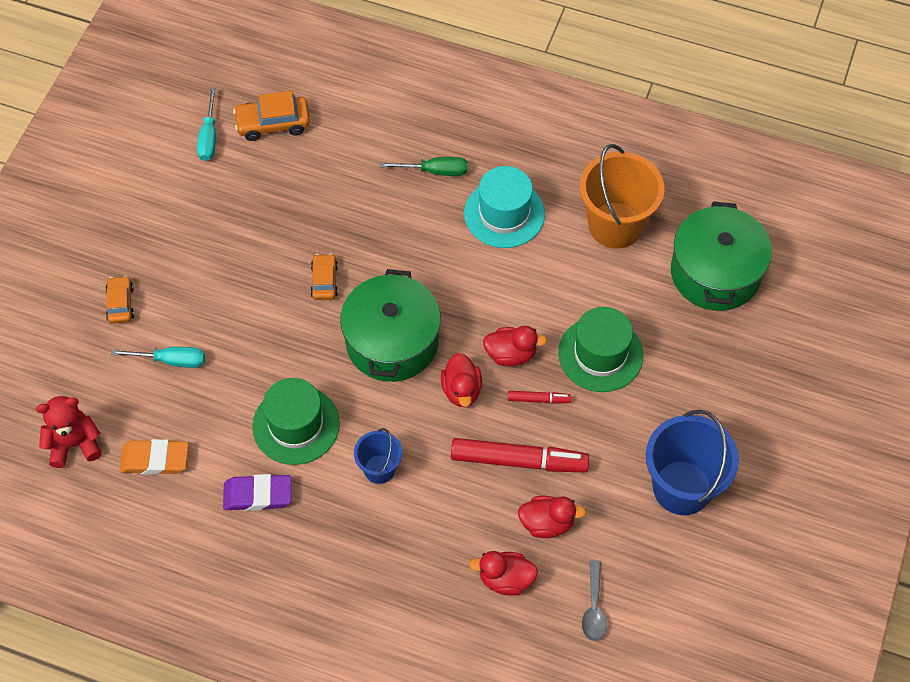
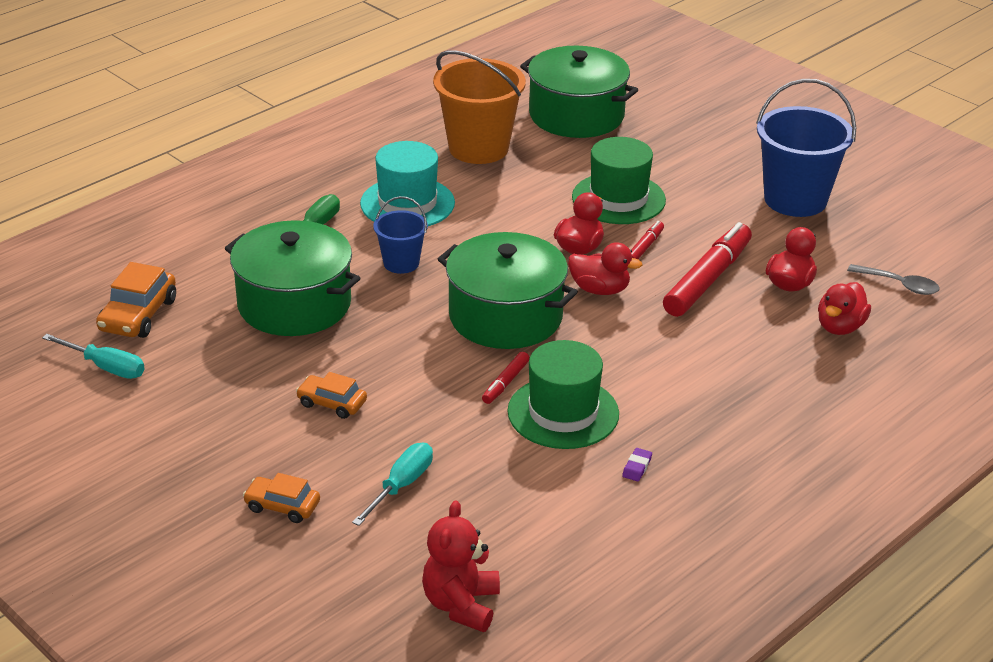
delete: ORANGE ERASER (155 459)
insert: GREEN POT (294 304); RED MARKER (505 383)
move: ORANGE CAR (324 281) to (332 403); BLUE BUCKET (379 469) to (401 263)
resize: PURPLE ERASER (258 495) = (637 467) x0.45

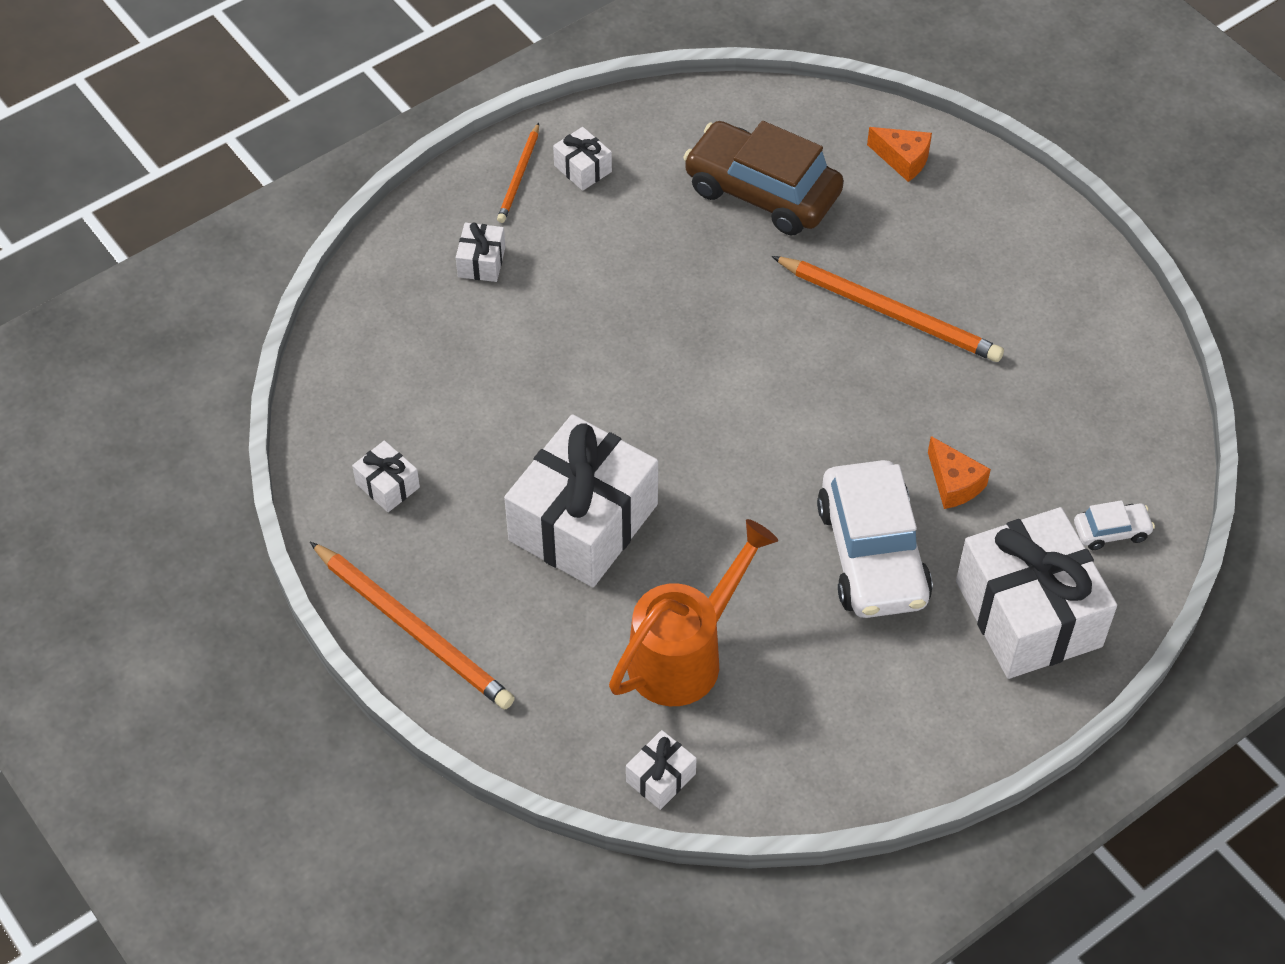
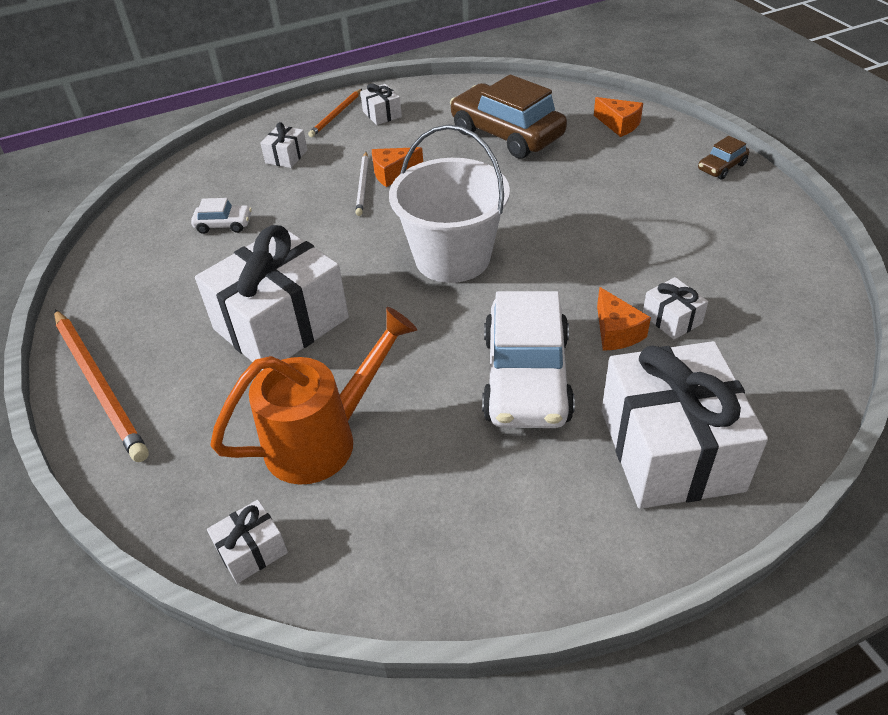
delete: ORANGE PENCIL (890 312)
insert: WHITE PENCIL (363 185); ORANGE CHEESE (393 173); WHITE BUCKET (452 258); BROWN CAR (721 167)
move: WHITE CAR (1111 531) to (224 225); WHITE GIFT (387 485) to (672 319)

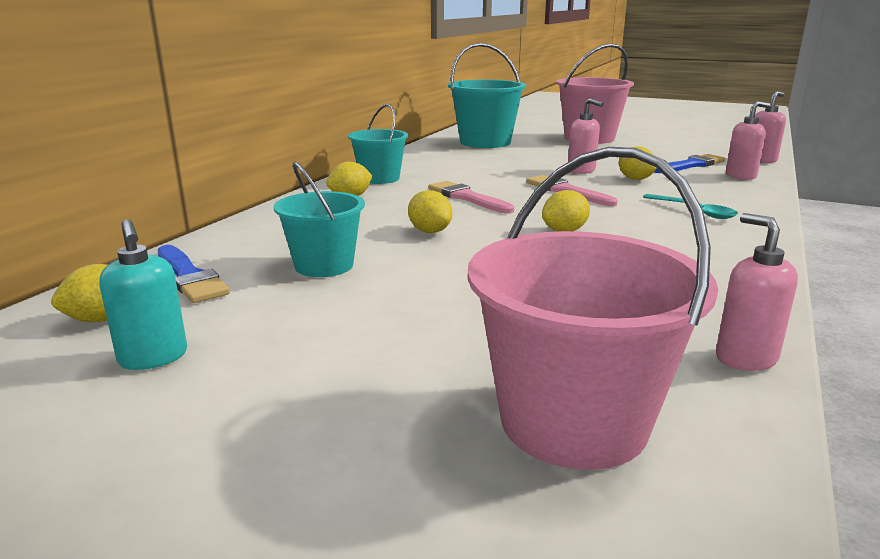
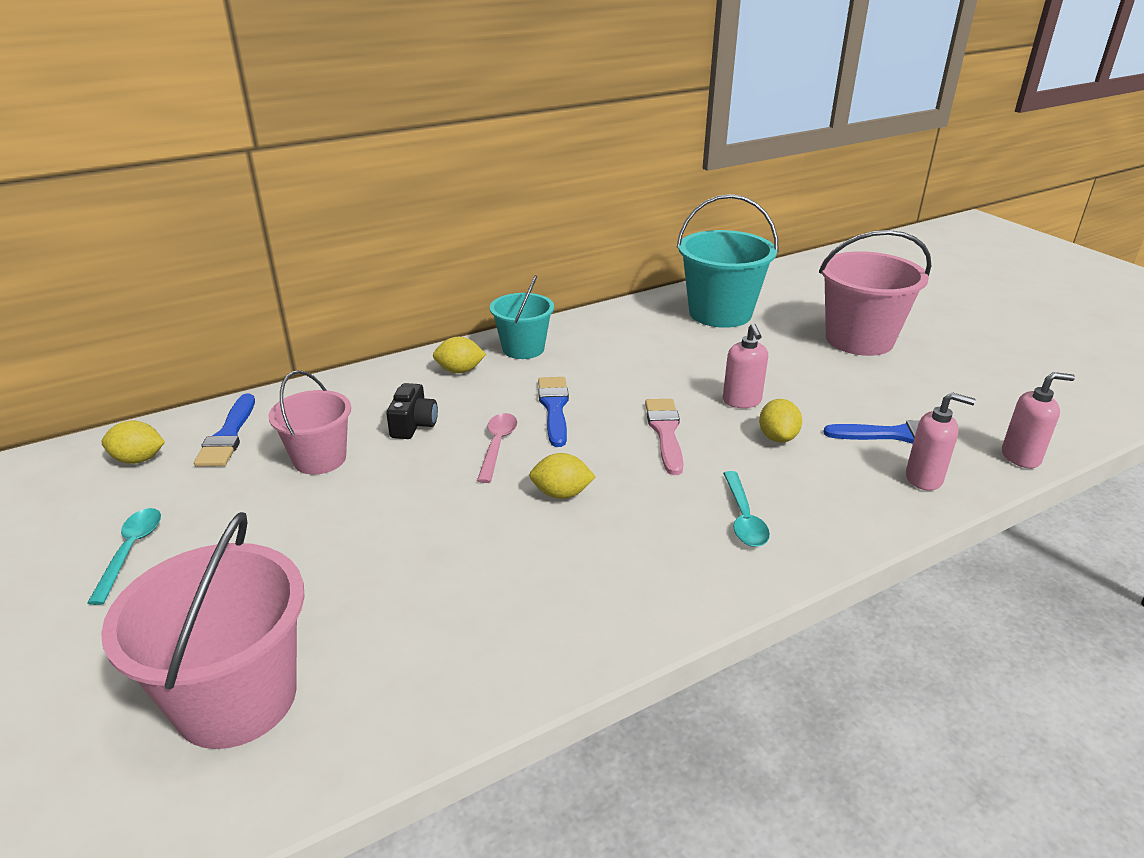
delete: TURQUOISE SOAP DISPENSER (153 358); YELLOW LEMON (430 231); PINK SOAP DISPENSER (745 358)
insert: TURQUOISE SPOON (131 551); BLACK CAMERA (413 425); PINK SPOON (497 445)
recolor: TURQUOISE BUCKET (324 265) to PINK BUCKET (319 459); PINK BRUSH (467 198) to BLUE BRUSH (554 408)

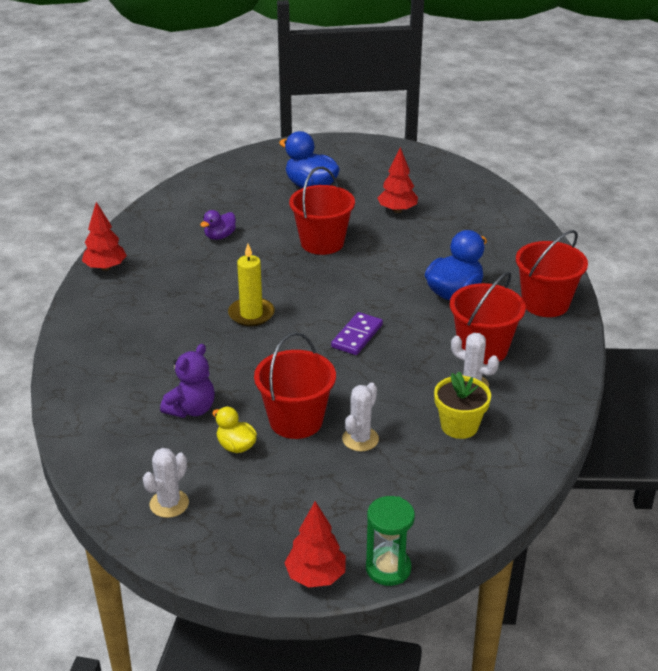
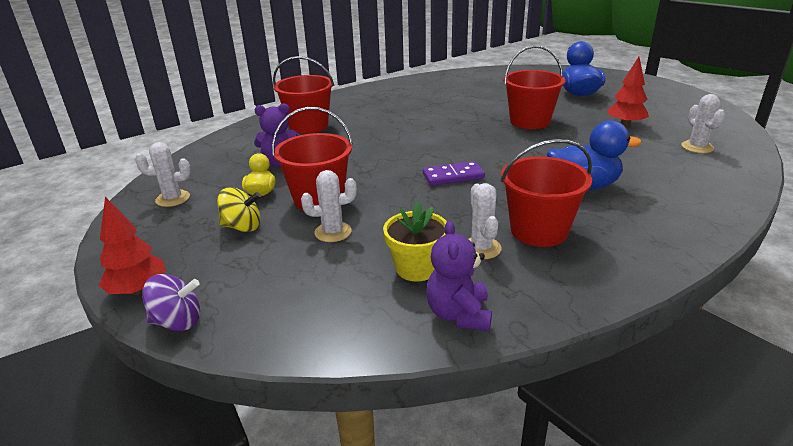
delete: RED TREE (105 268); PURPLE DUCK (220 236); YELLOW CANDLE (251 314)
insert: YELLOW SPINNING TOP (242 227); PURPLE TEDDY BEAR (459 314); WHITE CACTUS (697 147)
move: RED BUCKET (545 303) to (308 125)
replace: GREEN HOURGLASS (388 568) to PURPLE SPINNING TOP (177 322)

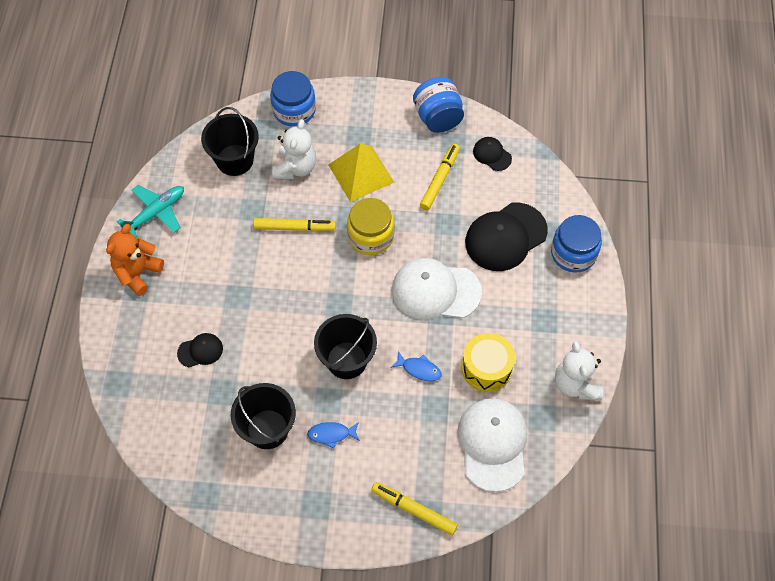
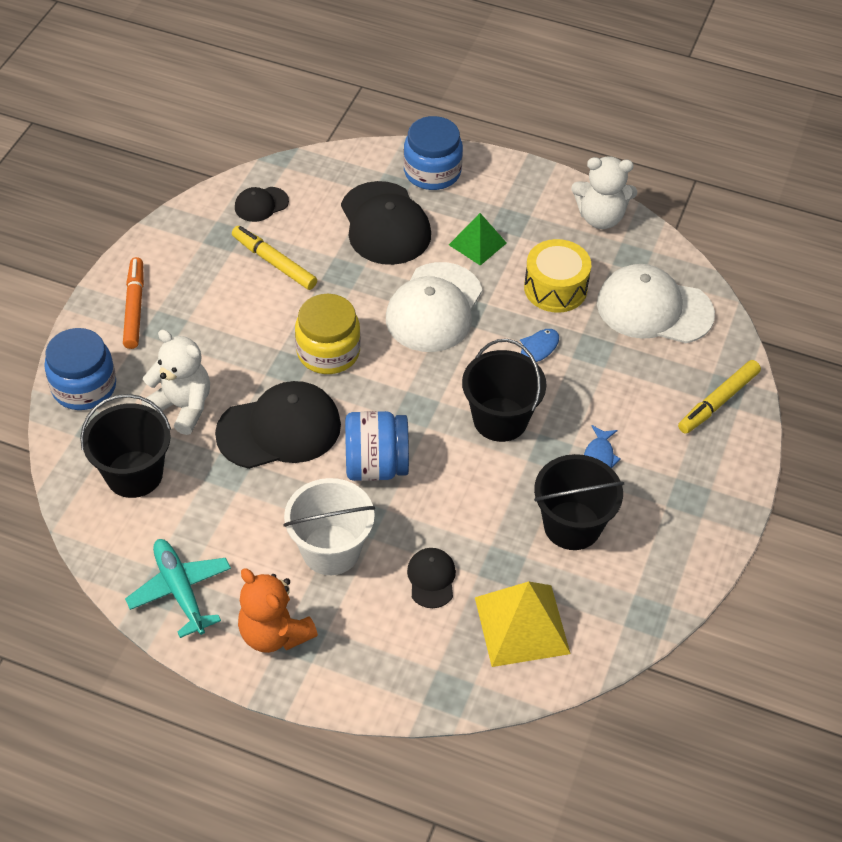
insert: ORANGE MARKER (134 307); WHITE BUCKET (331 550); GREEN PYRAMID (477 243)
move: BLUE JAR (438 118) to (376 465); YELLOW PYRAMID (361 173) to (522 625)
replace: YELLOW MARKER (295 227) to BLACK CAP (279 429)

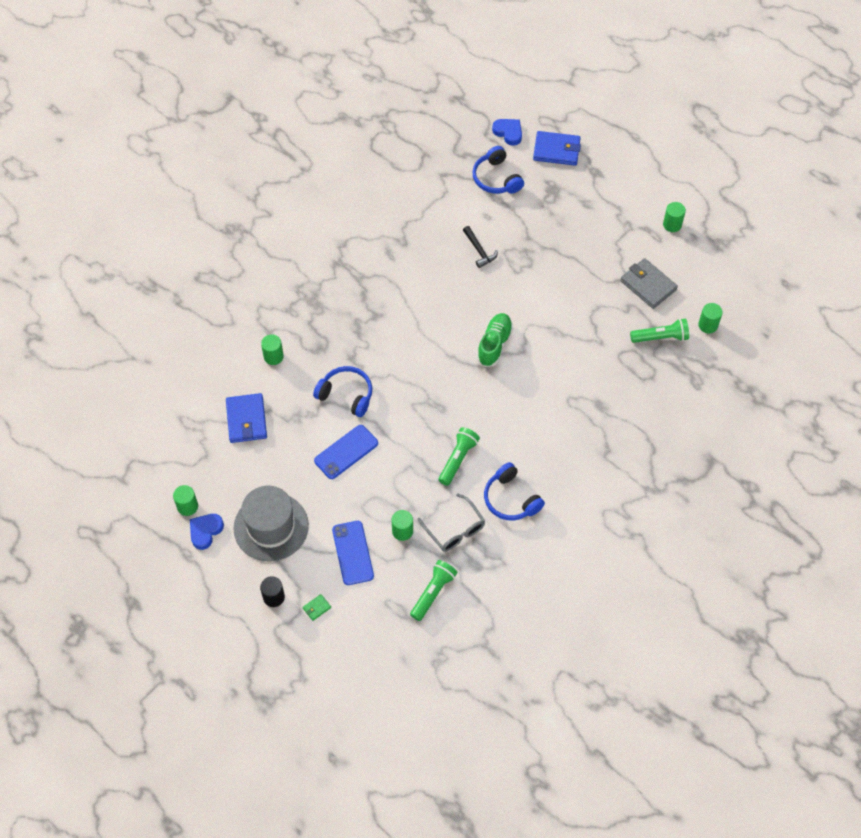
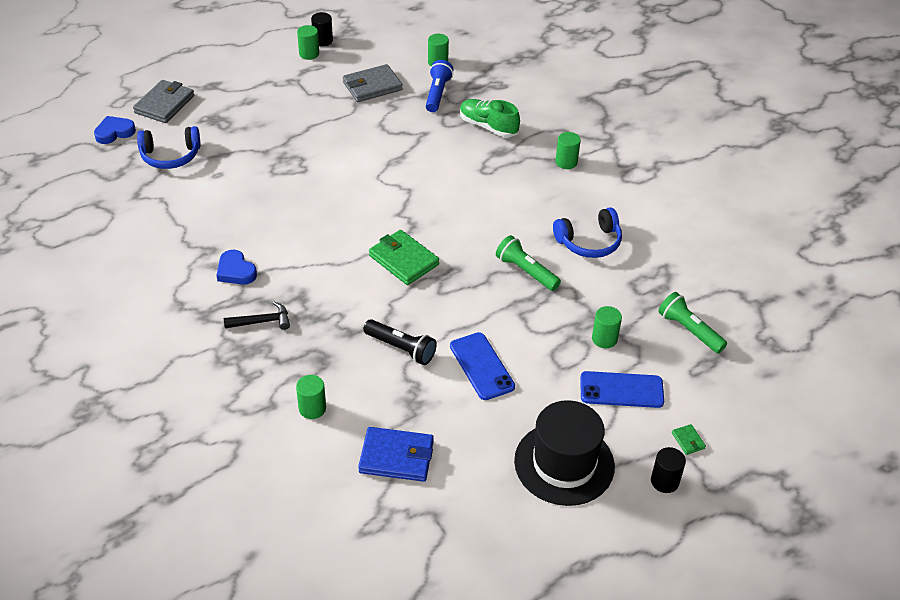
delete: GREY GLASSES (455 529)
insert: BLACK CYLINDER (322 41); GREEN WALLET (403 260)
move: BLUE HEART (205 531) to (236 271); BLACK HAMMER (479 250) to (262 321); GREEN SHOE (494 344) to (488 126); GREEN CYLINDER (187 506) to (566 162)
replace: BLUE HEADPHONES (346 395) to BLACK FLASHLIGHT (401 348)
recolor: BLUE WALLET (556 150) to GREY WALLET (164 104); GREEN FLASHLIGHT (661 337) to BLUE FLASHLIGHT (437 93); GREY HAT (271 527) to BLACK HAT (564 463)

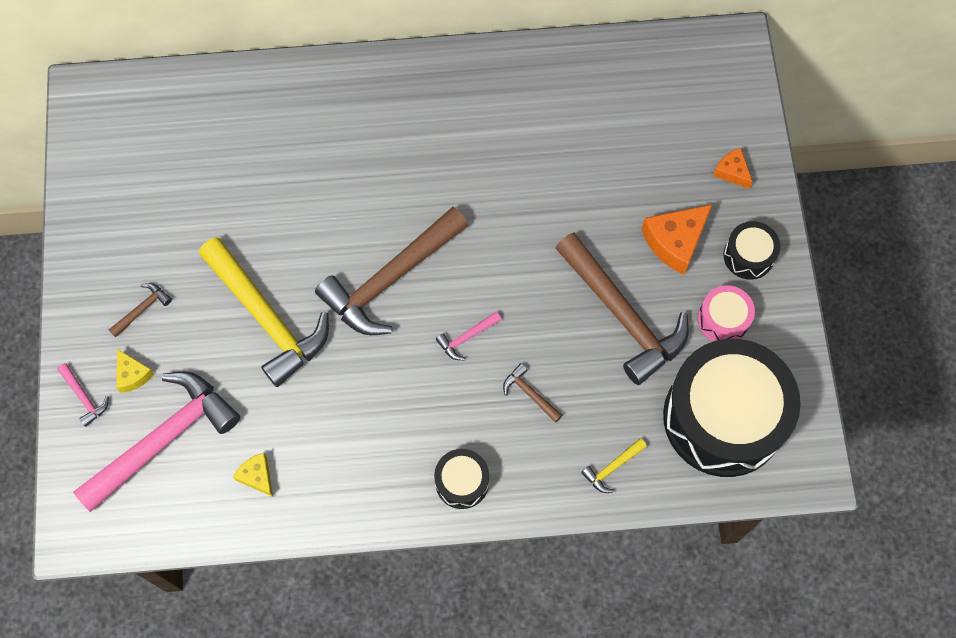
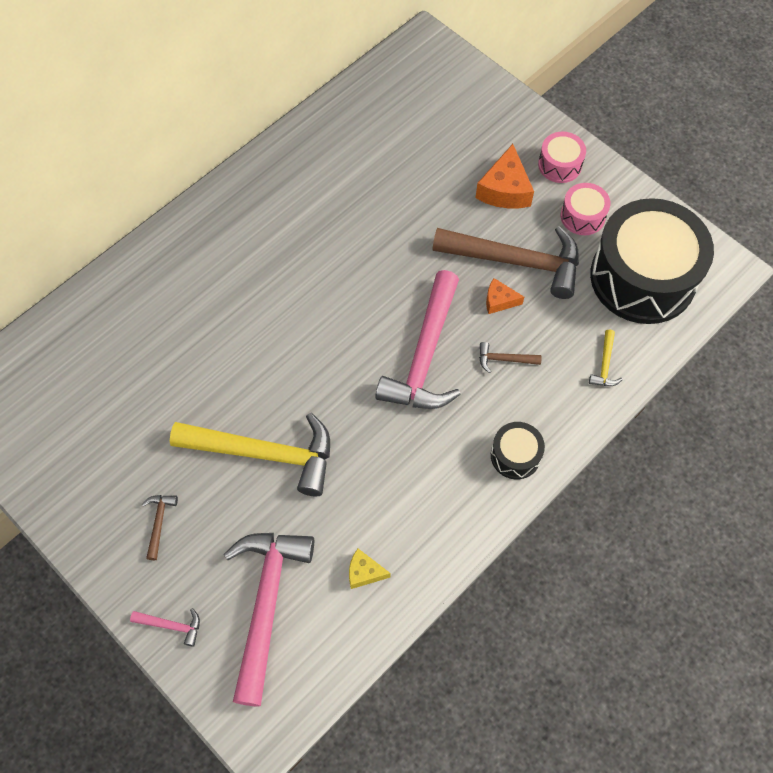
delete: YELLOW CHEESE (133 375); BROWN HAMMER (390 279)
move: ORANGE CHEESE (732 172) to (499 301)
recolor: BLACK DRUM (748 256) to PINK DRUM (559 165)
resize: PINK HAMMER (466 337) = (425 356) x2.47

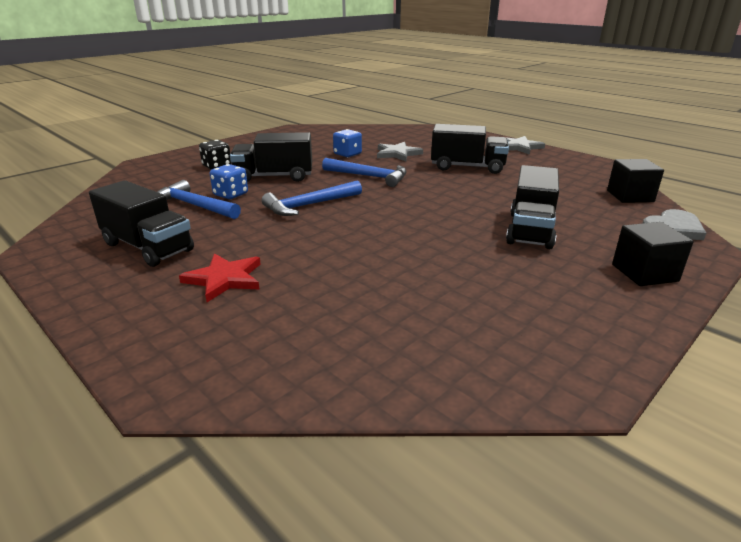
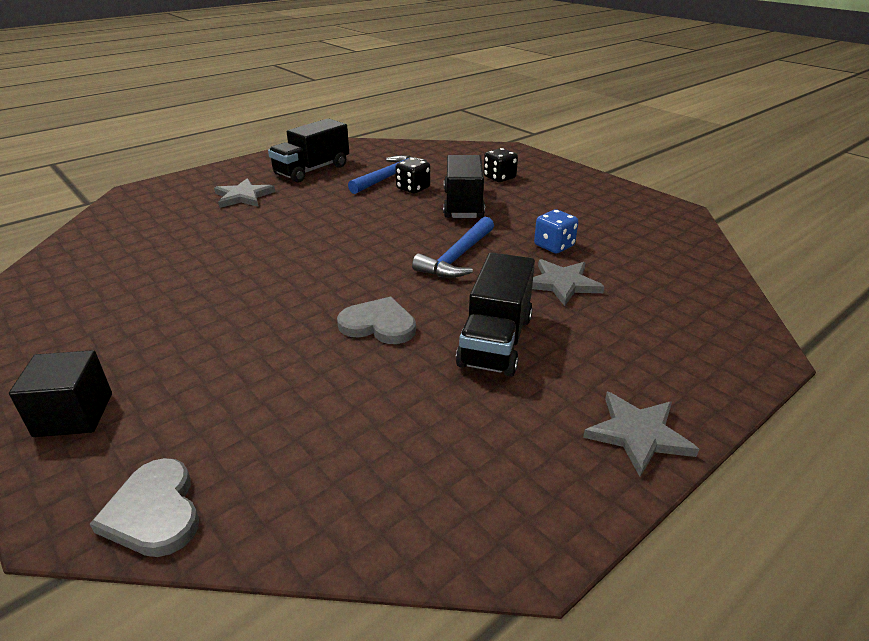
delete: BLUE HAMMER (309 205); BLACK TRUCK (530 230); BLACK CUBE (630 196)
insert: GREY HEART (378 324)
recolor: RED STAR (224 279) to GREY STAR (243 196); BLUE DICE (231 194) to BLACK DICE (413 188)

